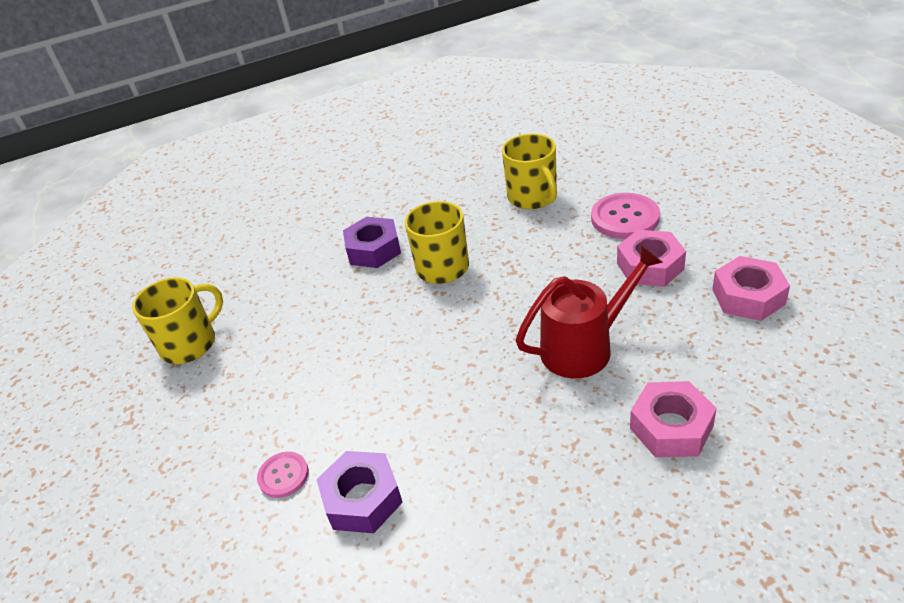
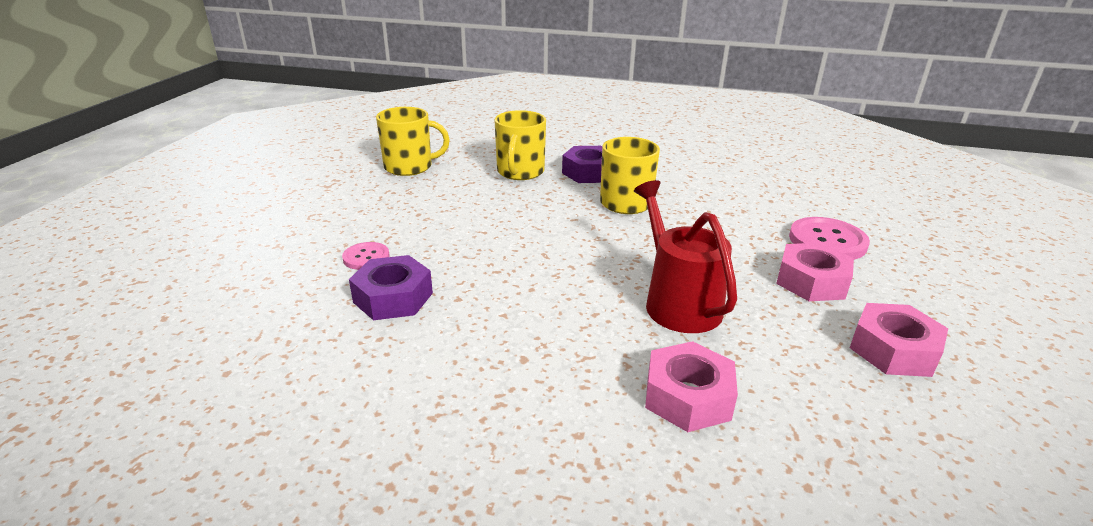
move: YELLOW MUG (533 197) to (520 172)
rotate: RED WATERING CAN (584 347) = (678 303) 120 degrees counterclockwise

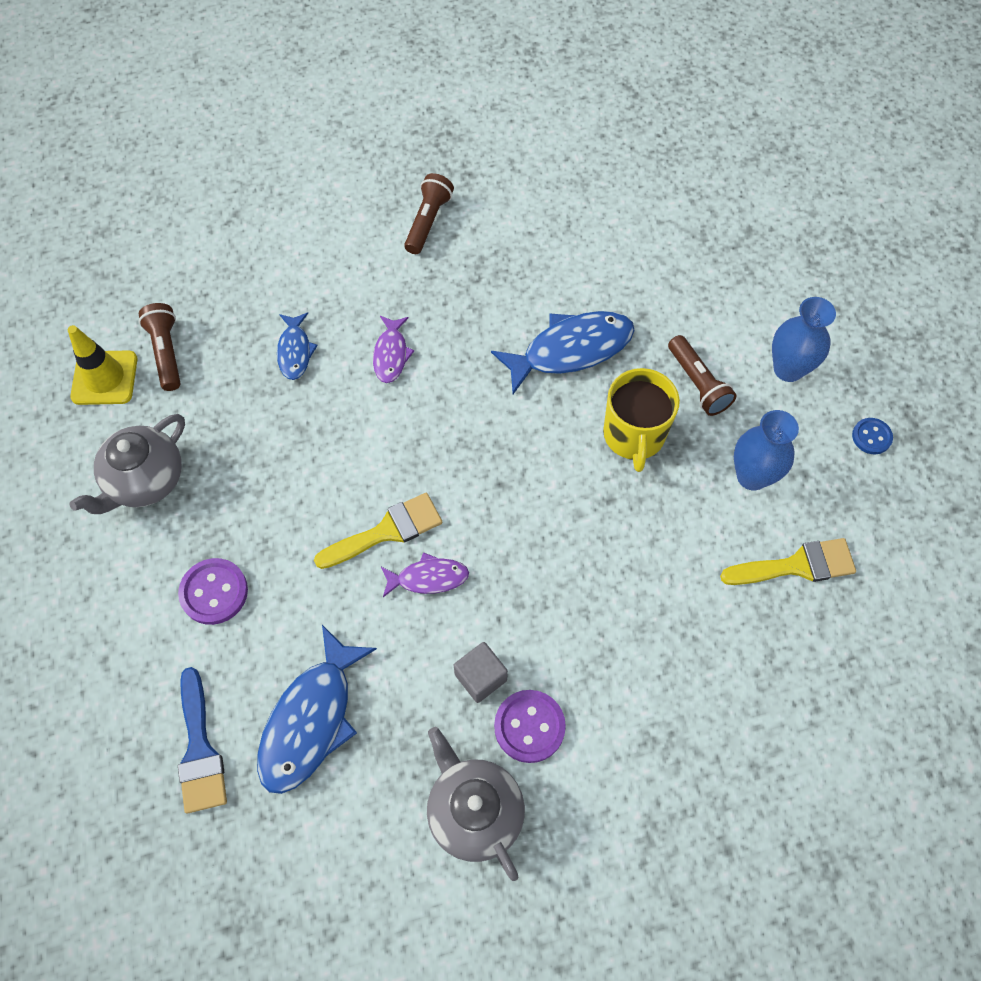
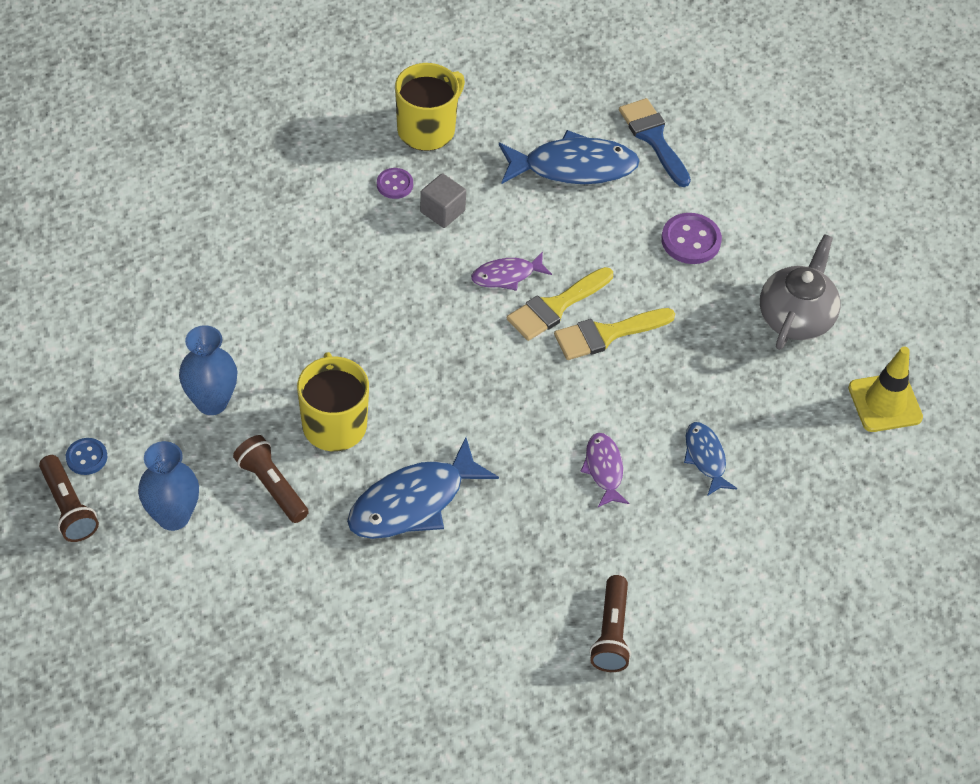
move: BROWN FLASHLIGHT (166 352) to (68 507); YELLOW BRUSH (796 565) to (606 334)
replace: GREY TEAPOT (474 811) to YELLOW MUG (427 129)
rotate: BLUE FISH (311 719) = (573 167) 75 degrees clockwise
resize: PURPLE BUTTON (529 726) = (394 184) x0.62

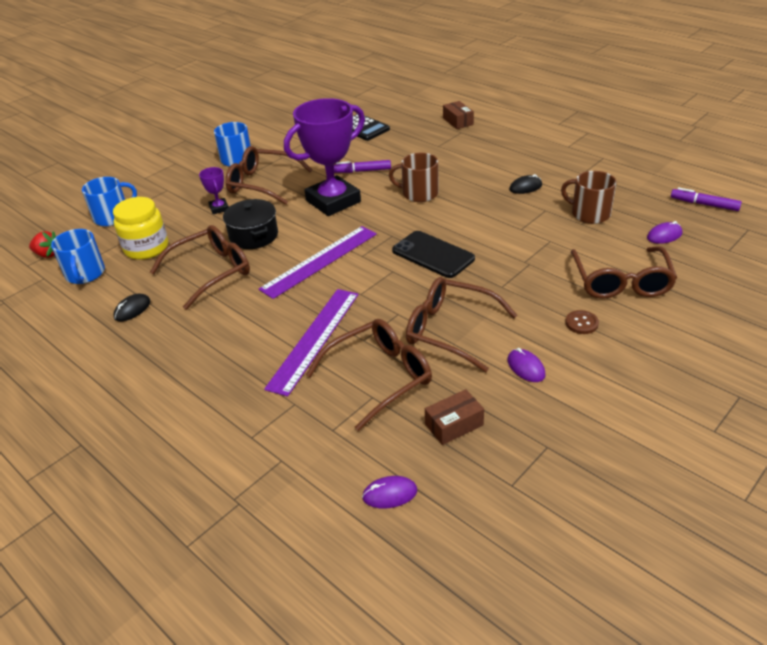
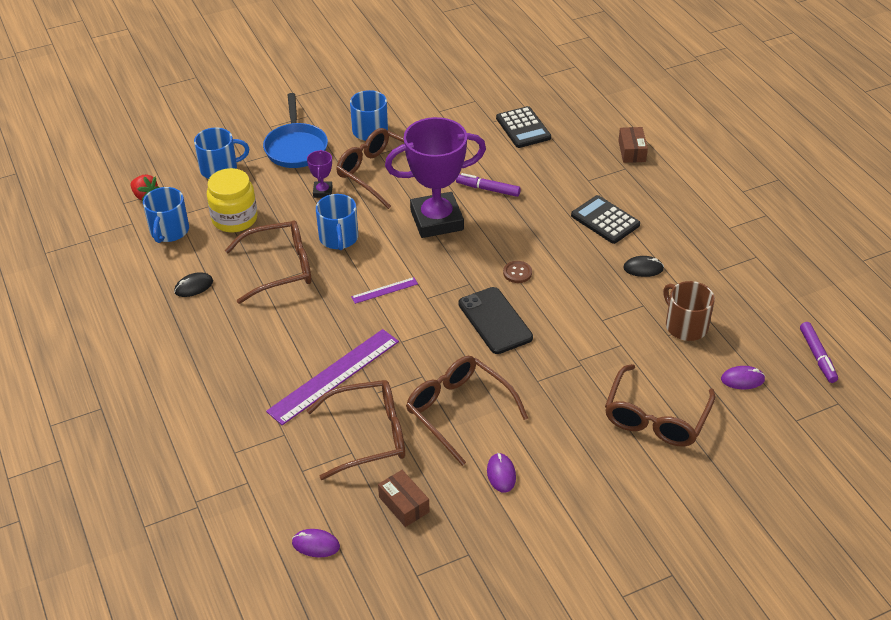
delete: BROWN MUG (419 193)
insert: BLUE PAN (296 147); BLACK CALCULATOR (605 220)
move: BROWN BUTTON (581 323) to (517 273)
replace: BLACK POT (254 236) to BLUE MUG (338 238)
rotate: BROWN BOX (454 424) = (404 504) 60 degrees clockwise; PURPLE MARKER (704 204) = (817 356) 150 degrees counterclockwise
resize: PURPLE RULER (320 261) = (384 290) x0.47

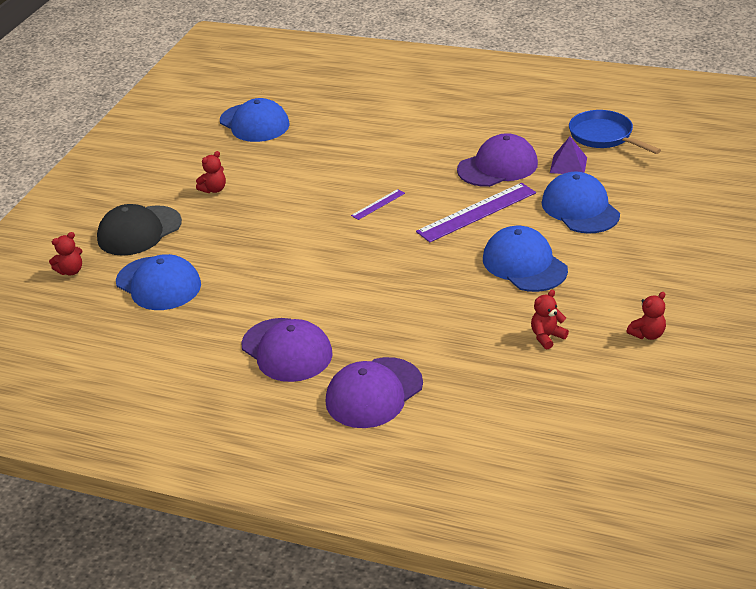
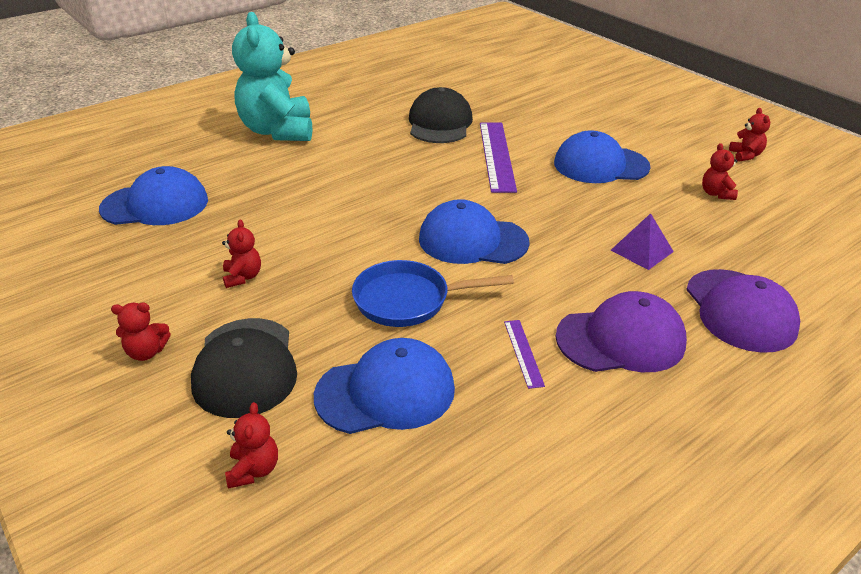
insert: RED TEDDY BEAR (146 352); TURQUOISE TEDDY BEAR (278 131)
move: BLUE PAN (604 136) to (408 300); BLUE CAP (580 208) to (472 240); PURPLE RULER (378 204) to (523 353); PURPLE PYRAMID (568 165) to (642 251)
recolor: PURPLE CAP (498 166) to BLACK CAP (440 123)

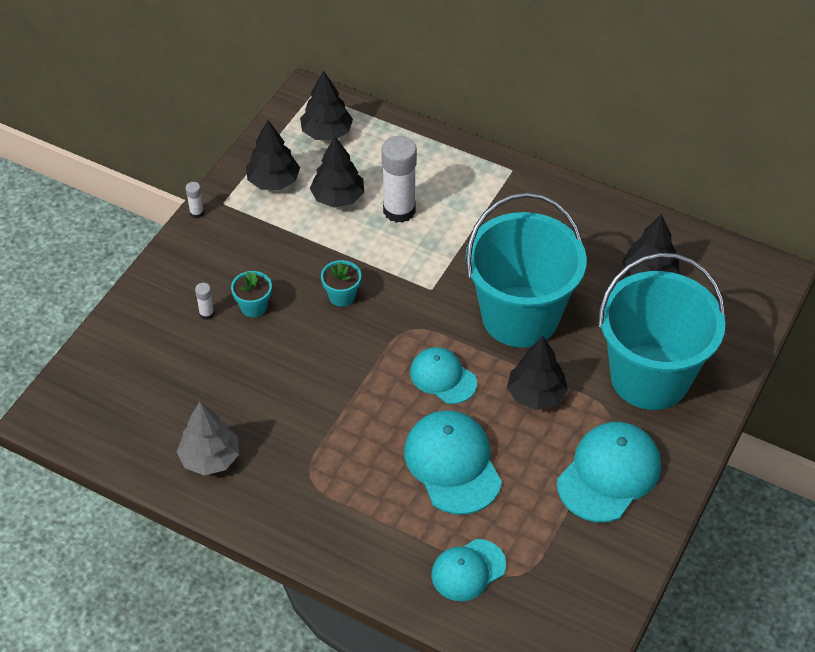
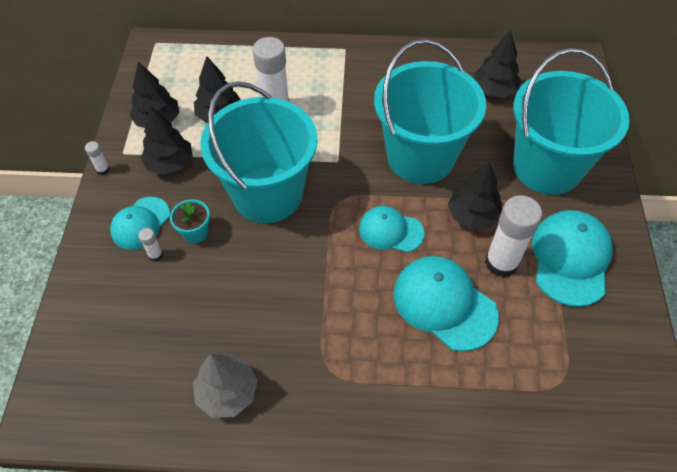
insert: WHITE GLUE STICK (501 263)
move: TURQUOISE CAP (468 570) to (140 223); BLACK TREE (327 133) to (170 163)
replace: TURQUOISE FLOWER POT (342 296) to TURQUOISE BUCKET (267 194)

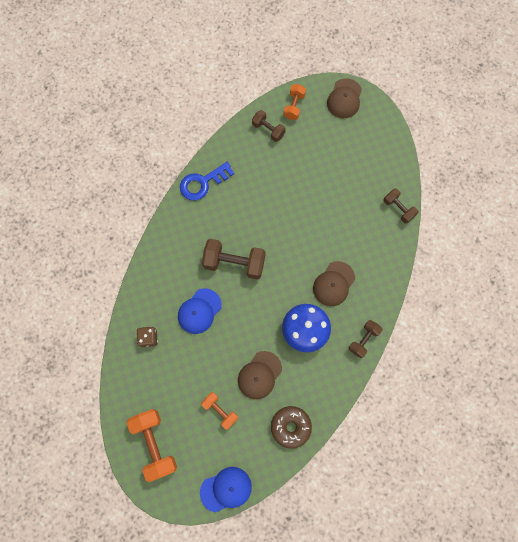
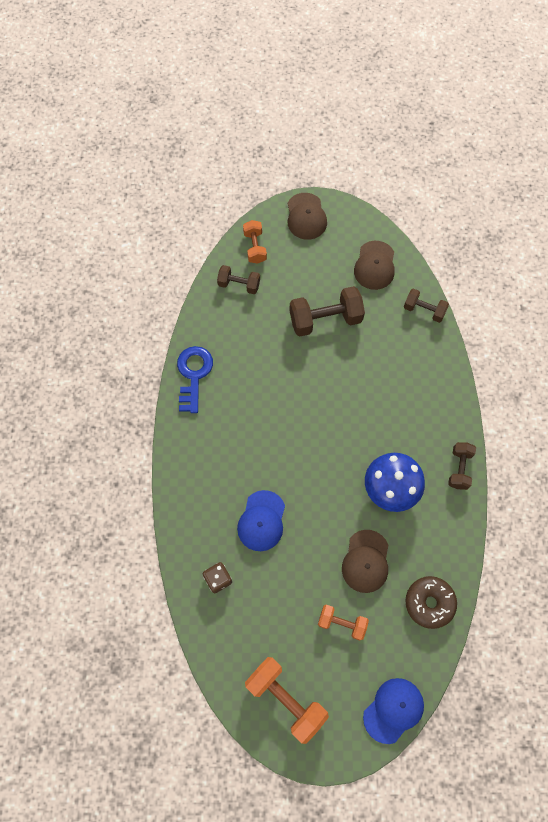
move: BROWN DUMBBELL (234 263) to (325 319); BROWN CAP (334 284) to (375 265)
rotate: BLUE KEY (202 183) = (193 375) 150 degrees clockwise

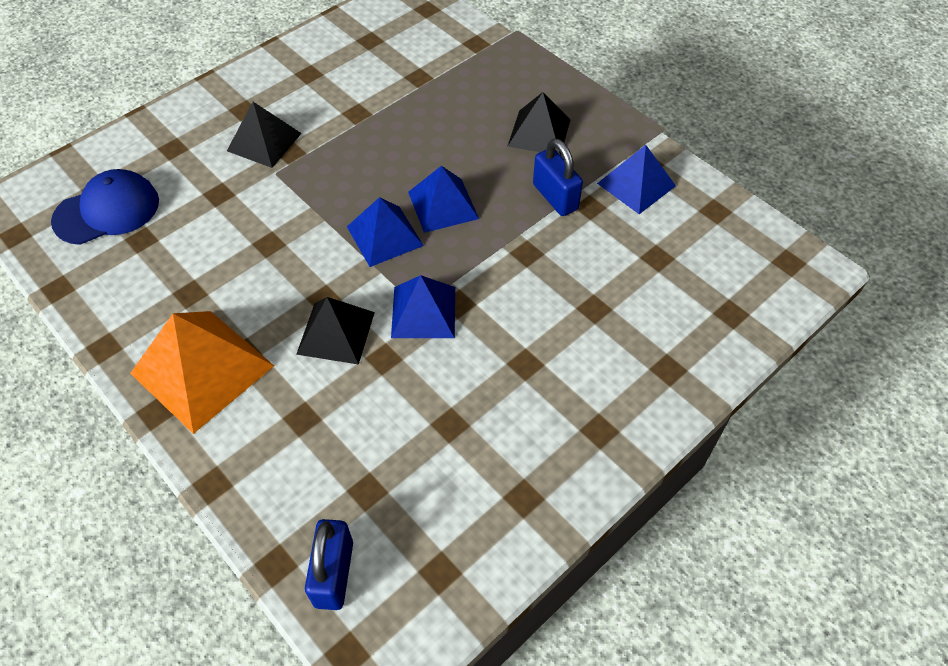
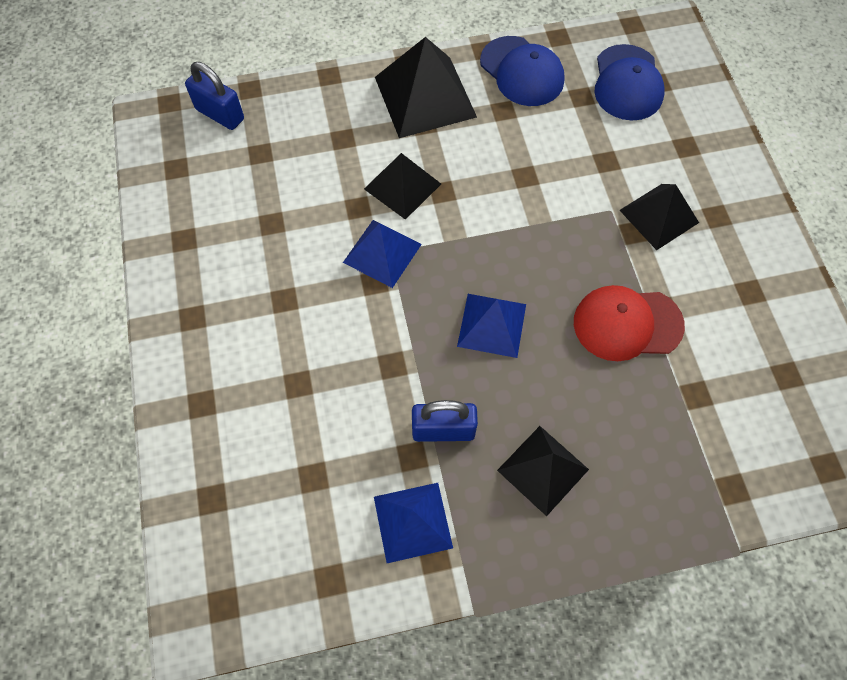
delete: BLUE PYRAMID (384 236)
insert: BLUE CAP (522 72); RED CAP (627 324)
recolor: ORANGE PYRAMID (202 369) to BLACK PYRAMID (425 96)

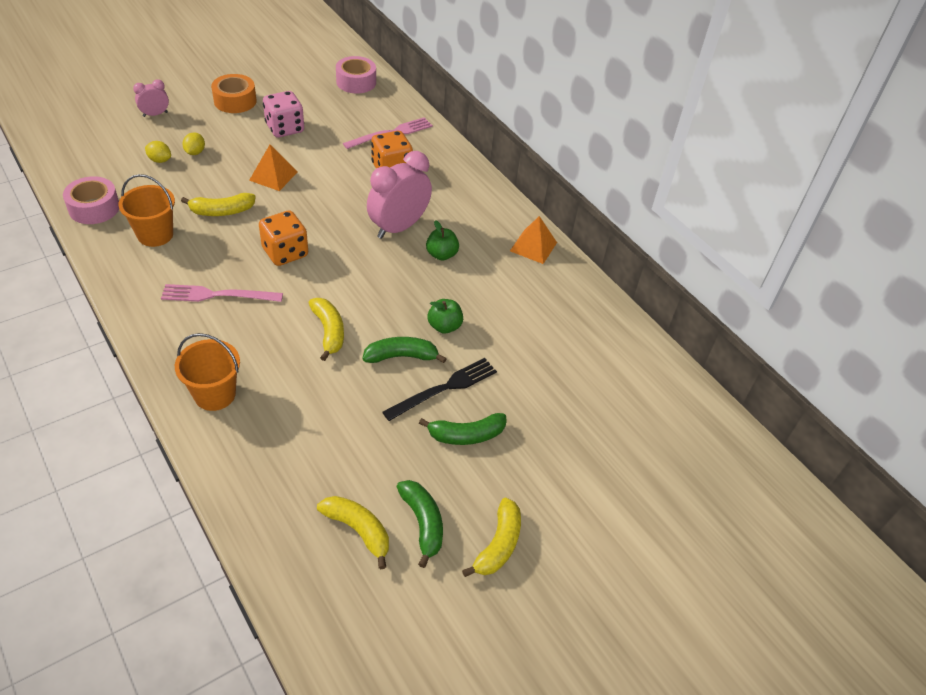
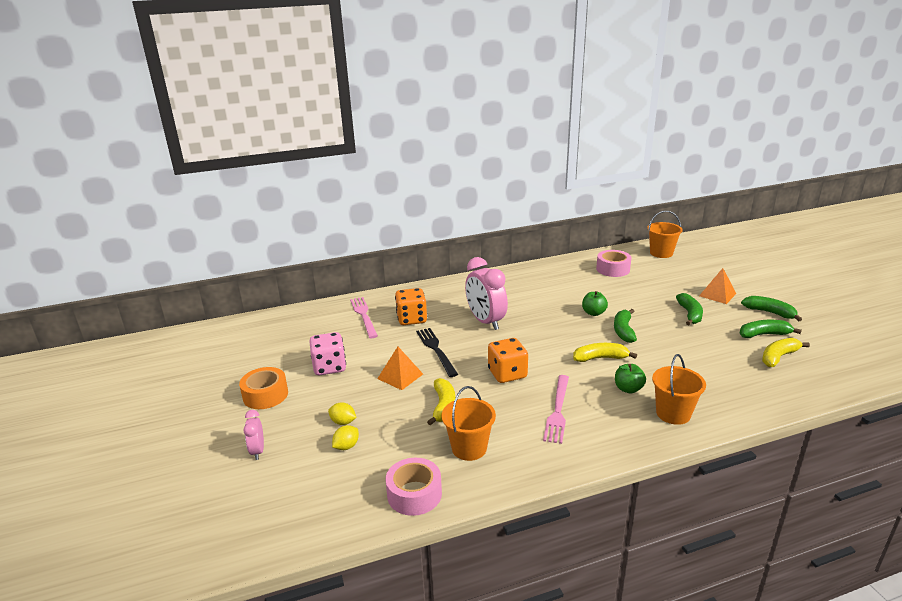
insert: ORANGE BUCKET (661 253)
move: BLACK FORK (444 388) to (436 350); PINK TAPE (356 82) to (613 269); GREEN APPLE (441 254) to (628 389); ORANGE PYRAMID (533 246) to (717 294)
recolor: YELLOW BANANA (498 545) to GREEN BANANA (769 312)

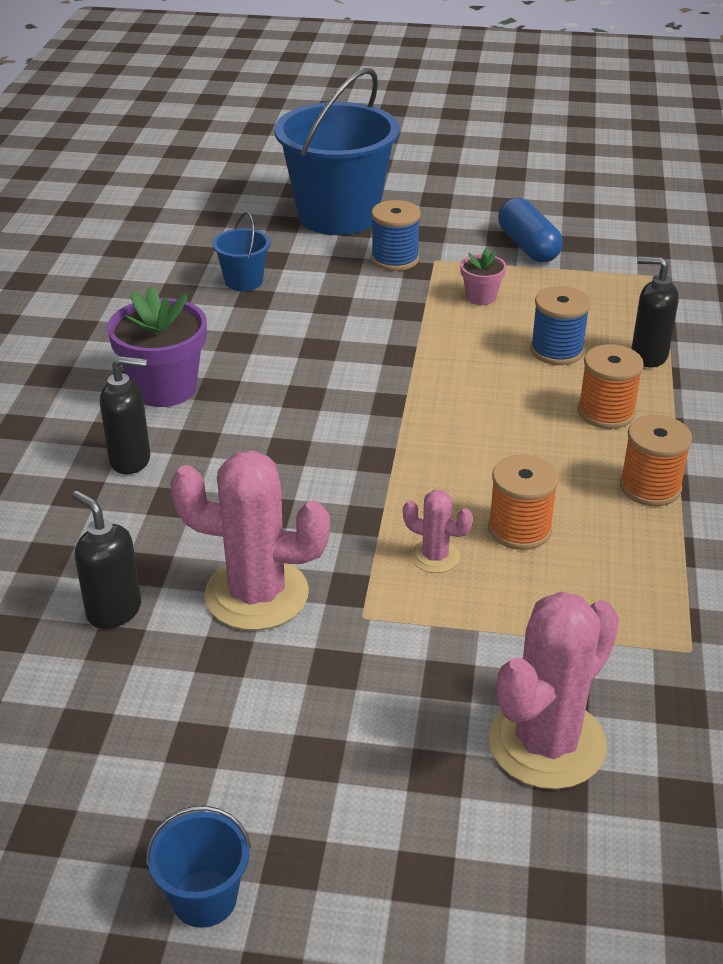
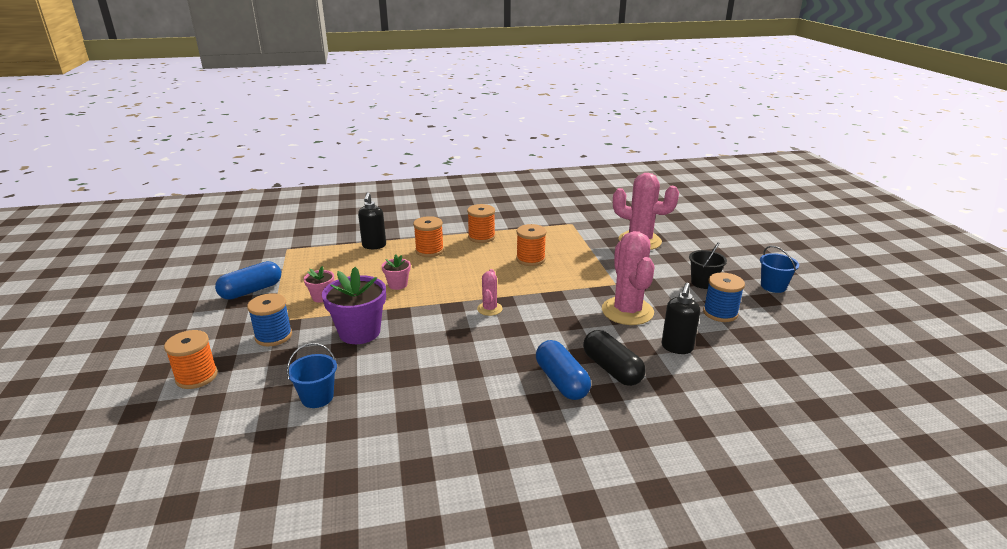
insert: PINK FLOWER POT (398 284); BLACK CAPSULE (612 369); BLACK BUCKET (703 283)
move: PURPLE FLOWER POT (164 388) to (359 332); PINK CACTUS (435 556) to (489 309); BLUE SPOOL (557 351) to (720 313)
replace: BLUE BUCKET (338 215) to ORANGE SPOOL (196 377); BLACK SOAP DISPENSER (131 460) to BLUE CAPSULE (561 381)

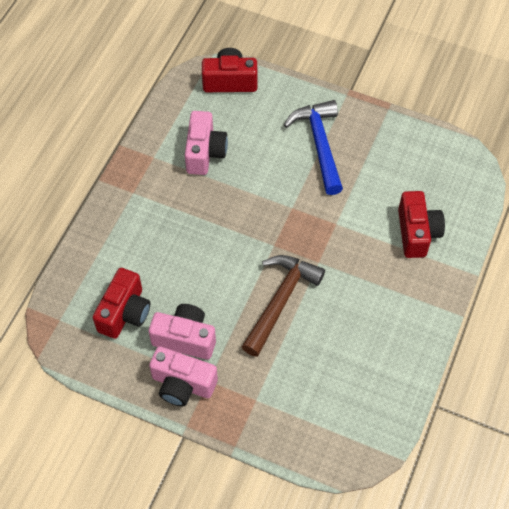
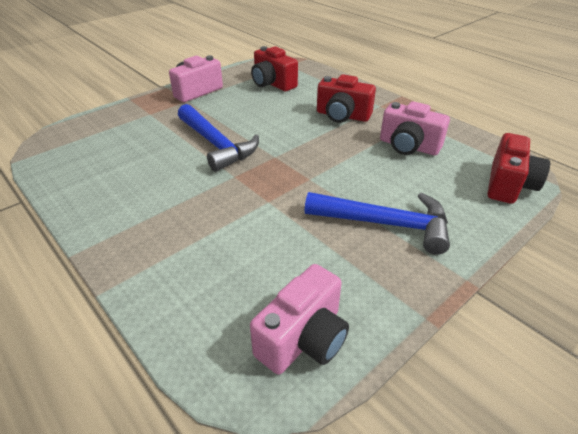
move: PINK CAMERA (185 338) to (303 338); RED CAMERA (417 233) to (342 116)
recolor: BROWN HAMMER (281 300) to BLUE HAMMER (216 145)

